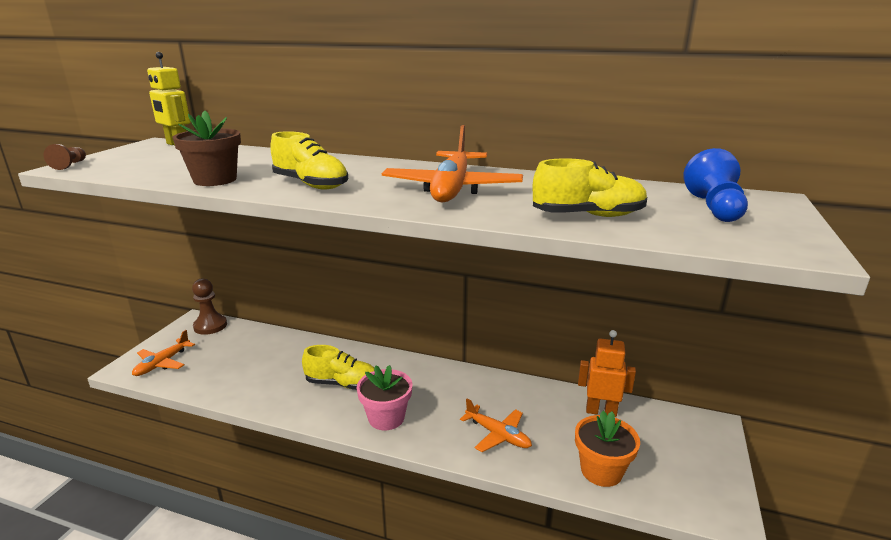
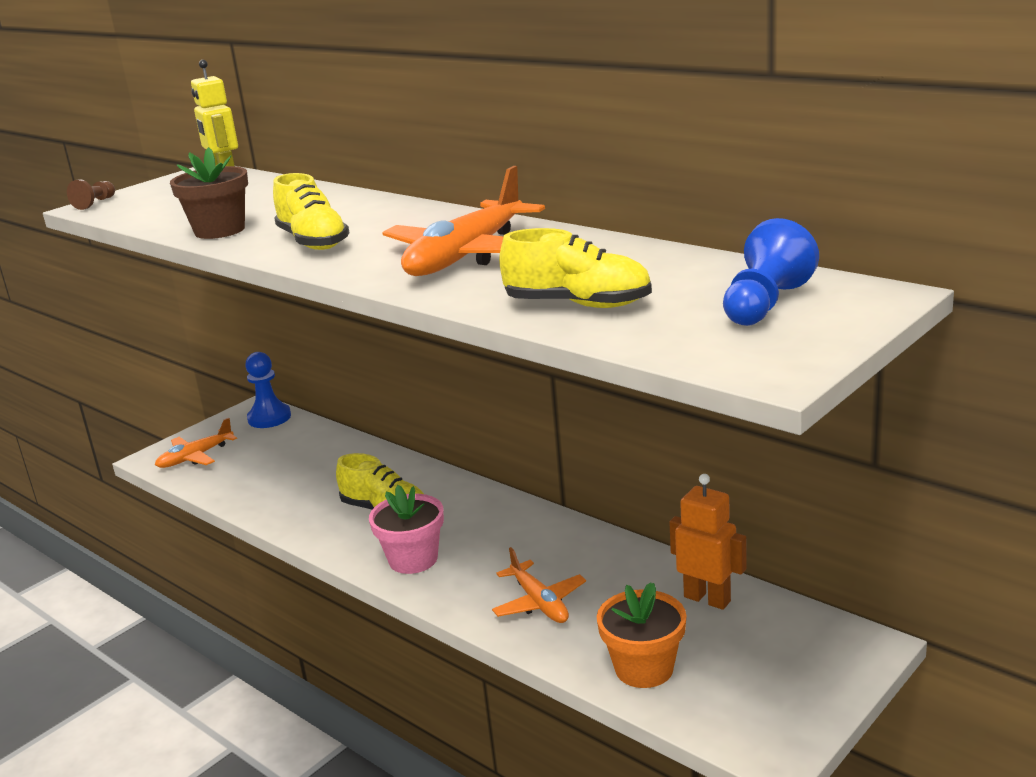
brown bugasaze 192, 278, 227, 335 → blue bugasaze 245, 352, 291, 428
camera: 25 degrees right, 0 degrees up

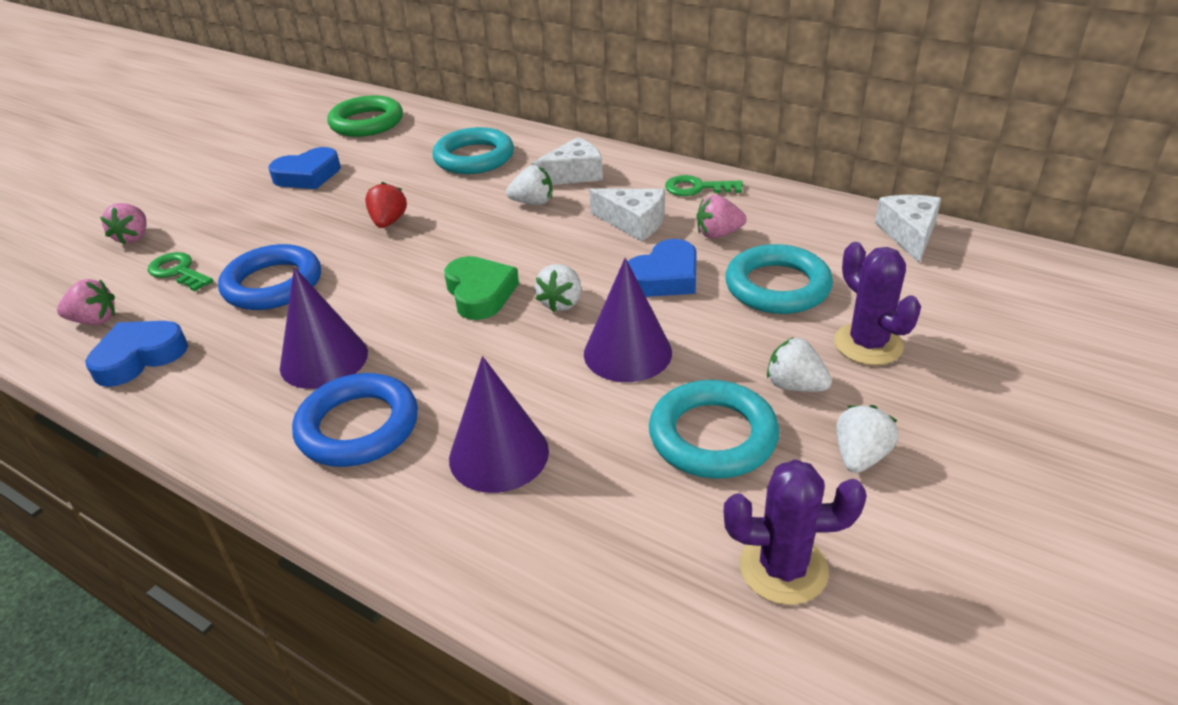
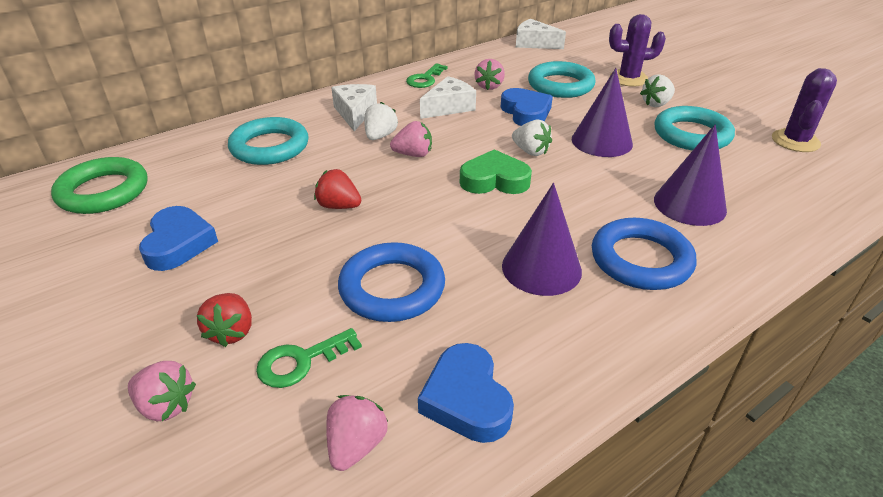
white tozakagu 836, 405, 898, 473 → -
- → pink tozakagu 390, 121, 432, 157
- → red tozakagu 197, 293, 252, 347
camera: 70 degrees left, 0 degrees up

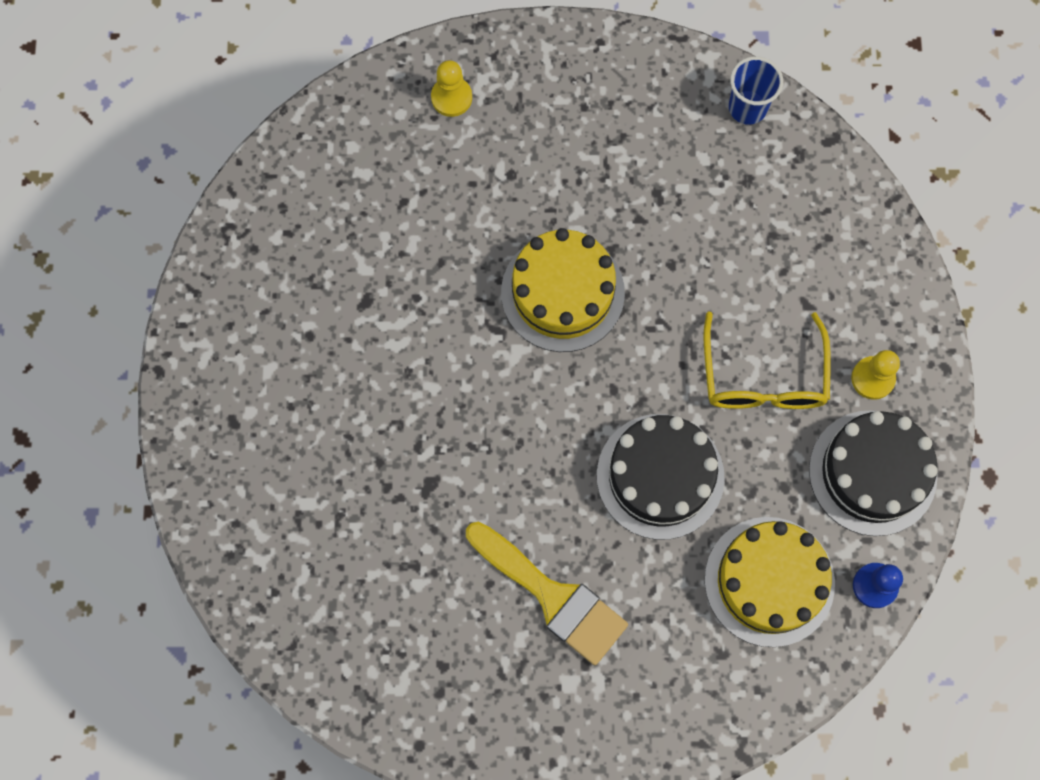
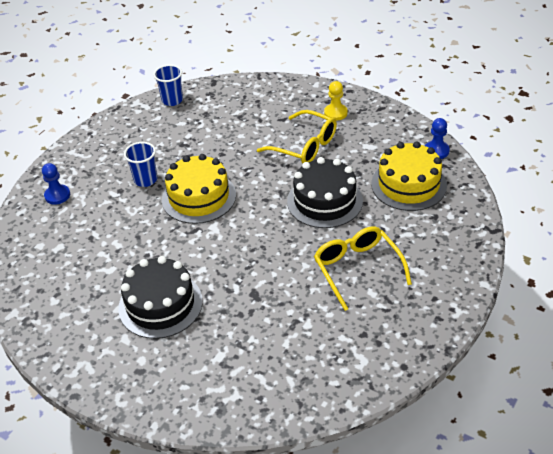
yellow bugasaze 431, 60, 472, 117 → blue bugasaze 42, 163, 70, 205
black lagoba 809, 410, 938, 536 → black lagoba 118, 256, 203, 339, moved
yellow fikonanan 466, 522, 628, 665 → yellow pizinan 314, 226, 412, 311
- → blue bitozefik 124, 142, 157, 187
camera: 55 degrees left, 30 degrees down

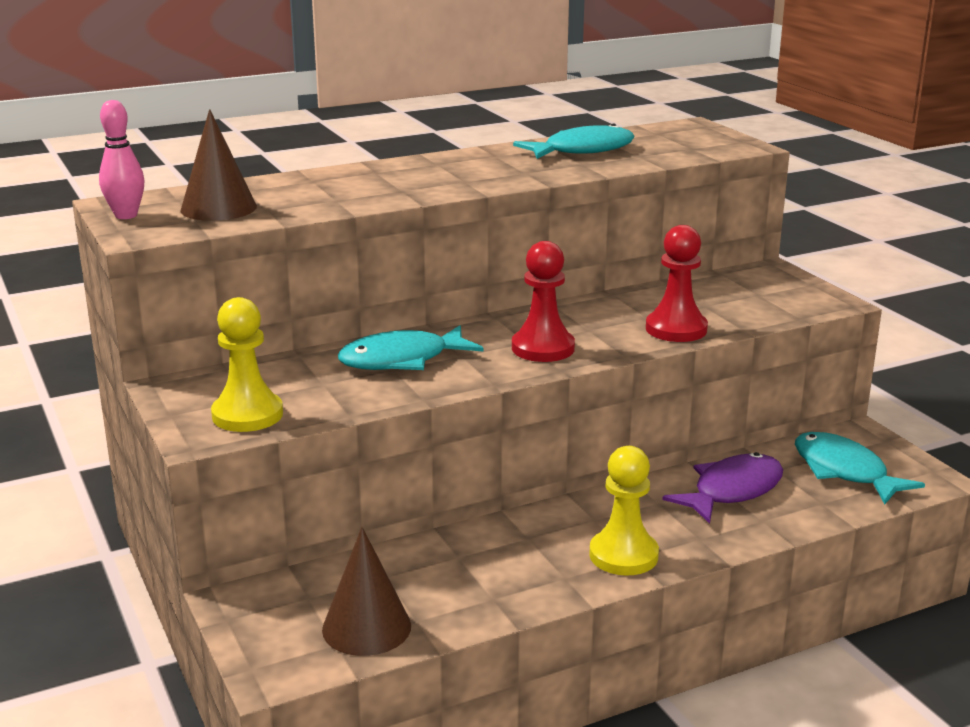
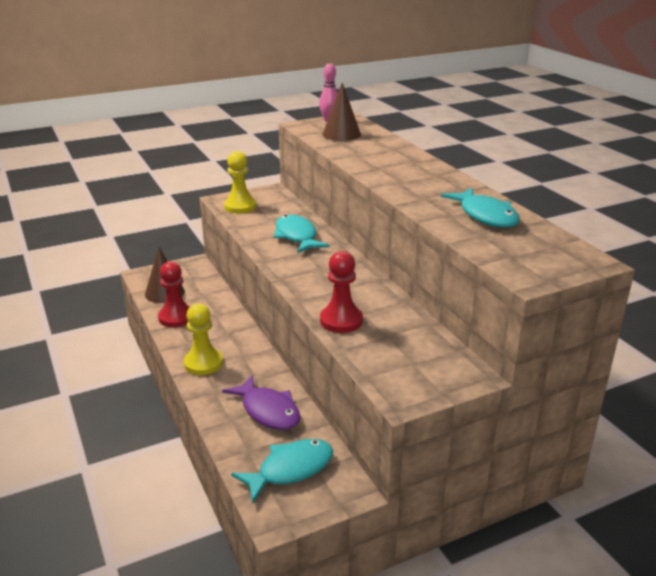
red bugasaze 512, 241, 575, 362 → red bugasaze 158, 261, 190, 327, moved
camera: 90 degrees right, 5 degrees up

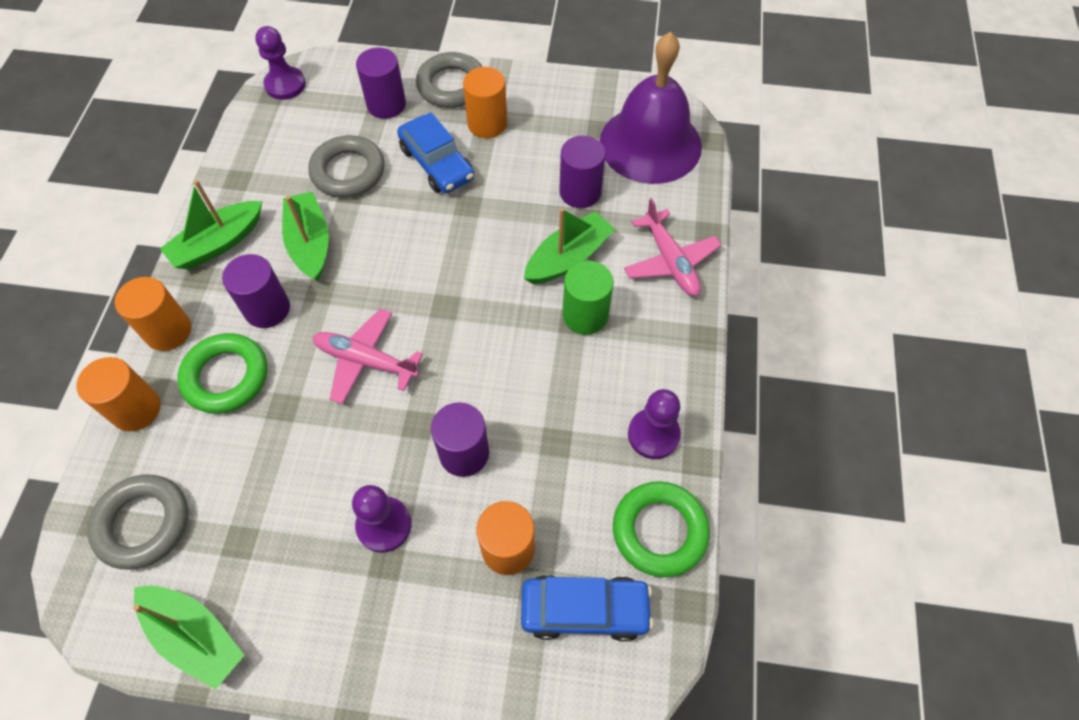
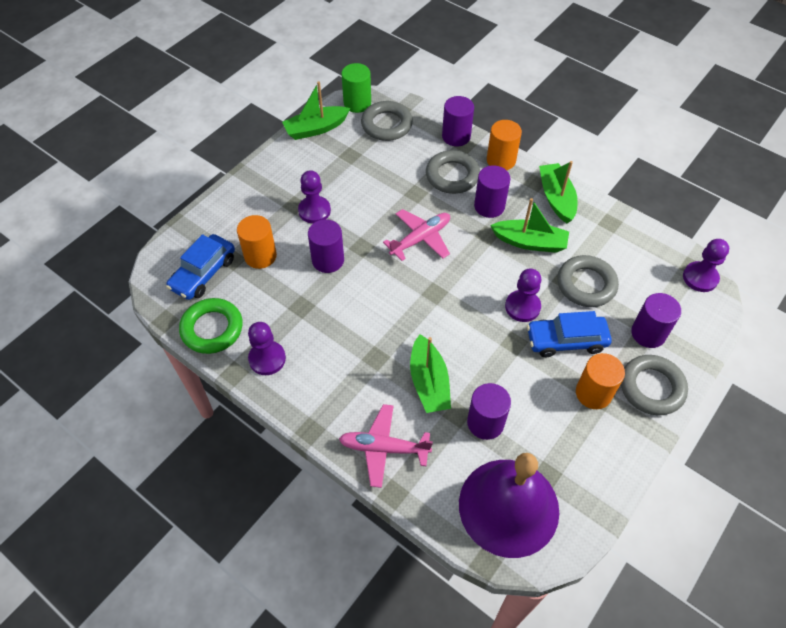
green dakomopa 563, 261, 614, 335 → green dakomopa 341, 63, 371, 113, moved
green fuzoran 177, 333, 268, 414 → grey fuzoran 426, 150, 480, 194
orange dakomopa 76, 357, 161, 431 → purple dakomopa 442, 96, 474, 146
- → purple bugasaze 505, 269, 541, 322
camera: 120 degrees right, 5 degrees down

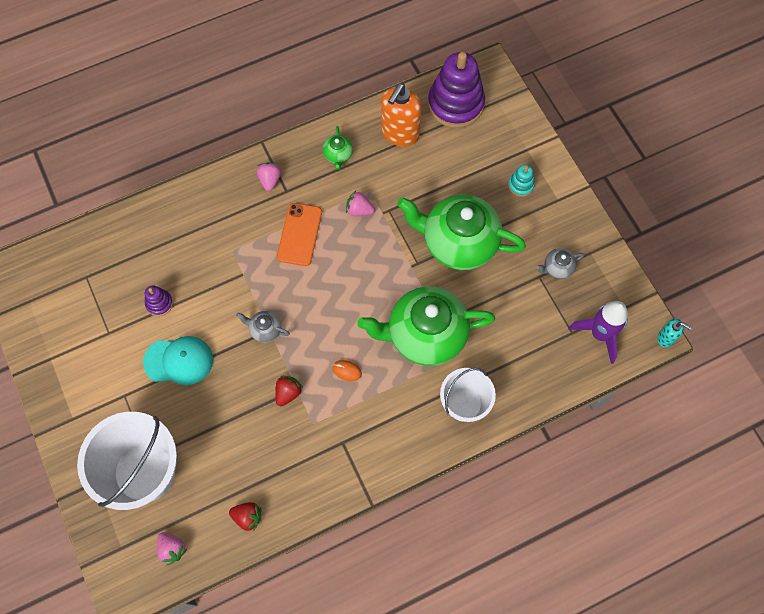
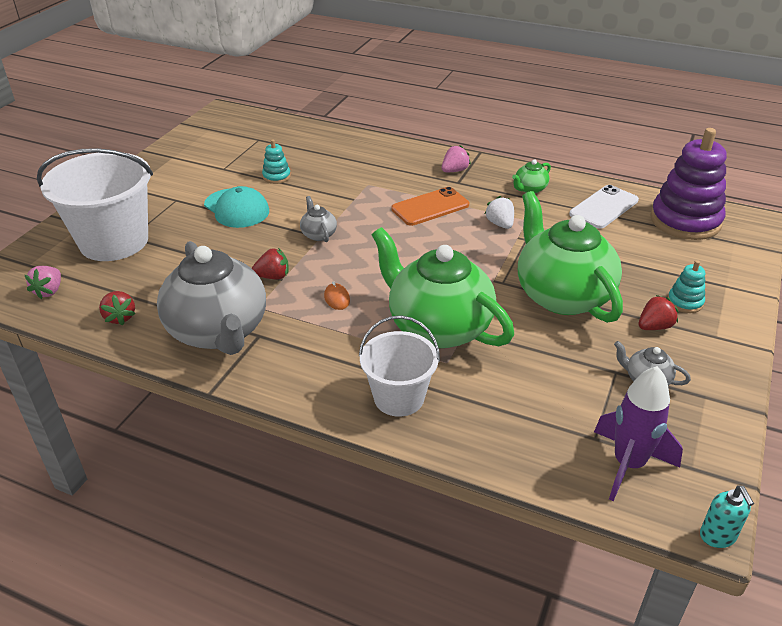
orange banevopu 381, 83, 422, 147 → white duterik 569, 185, 639, 229
pink tozakagu 346, 191, 375, 216 → white tozakagu 485, 196, 514, 229
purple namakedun 145, 285, 173, 316 → turquoise namakedun 262, 139, 291, 184
- → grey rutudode 157, 241, 266, 355
- → red tozakagu 639, 295, 679, 330
camera: 50 degrees right, 30 degrees down

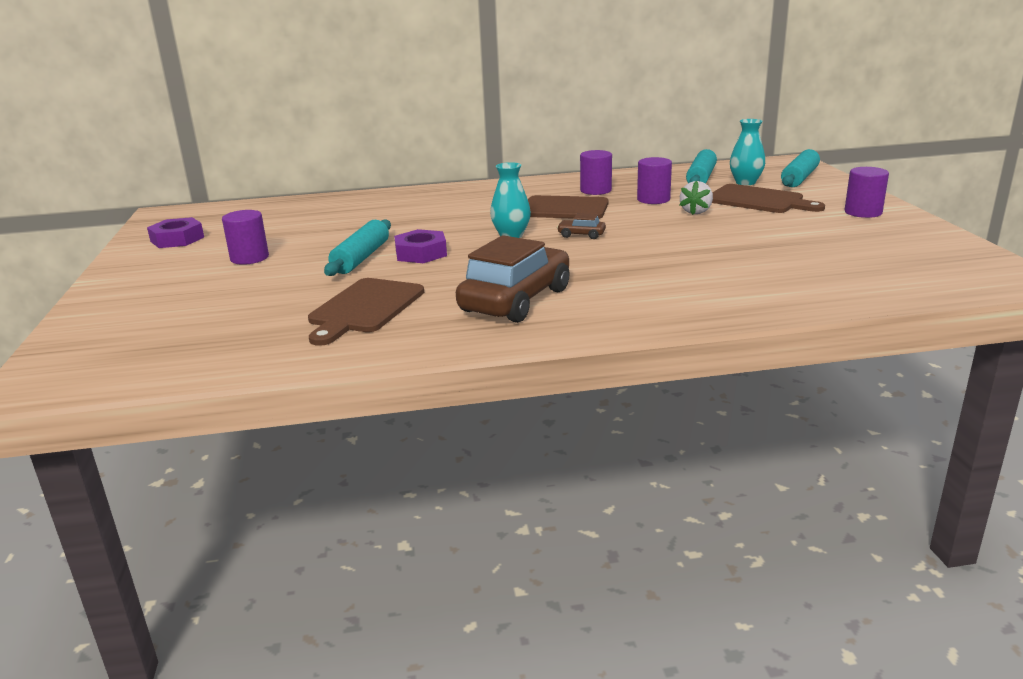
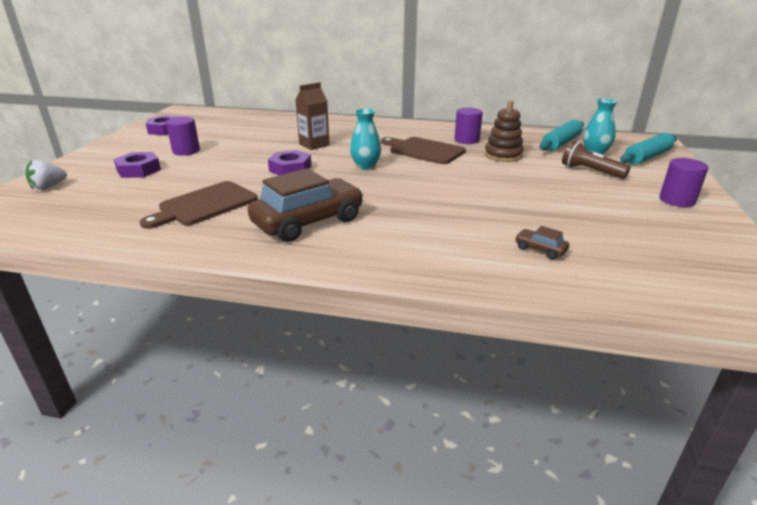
purple dakomopa 637, 157, 672, 204 → brown namakedun 485, 100, 524, 162
white tozakagu 679, 181, 713, 215 → white tozakagu 25, 160, 67, 190, moved
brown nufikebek 712, 184, 825, 213 → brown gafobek 562, 140, 631, 179
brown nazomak 557, 213, 606, 239 → brown nazomak 515, 226, 569, 259, moved
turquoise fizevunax 324, 219, 391, 276 → -
- → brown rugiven 296, 82, 329, 150
- → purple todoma 114, 152, 161, 178
camera: 20 degrees right, 5 degrees up

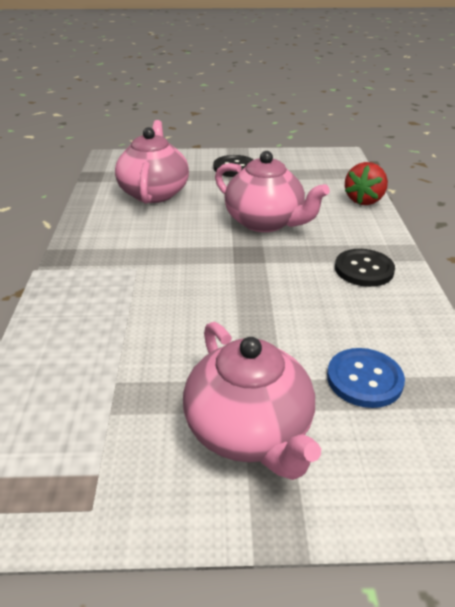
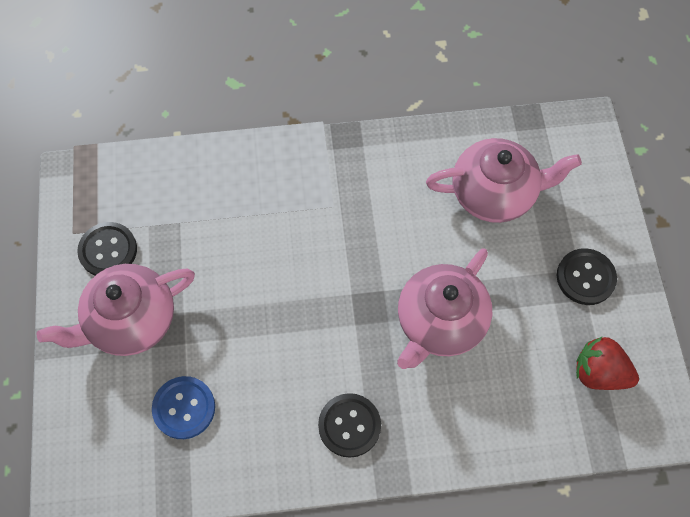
red tozakagu 345, 162, 388, 205 → red tozakagu 576, 336, 639, 390, moved
- → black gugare 77, 222, 137, 275
camera: 85 degrees right, 30 degrees up

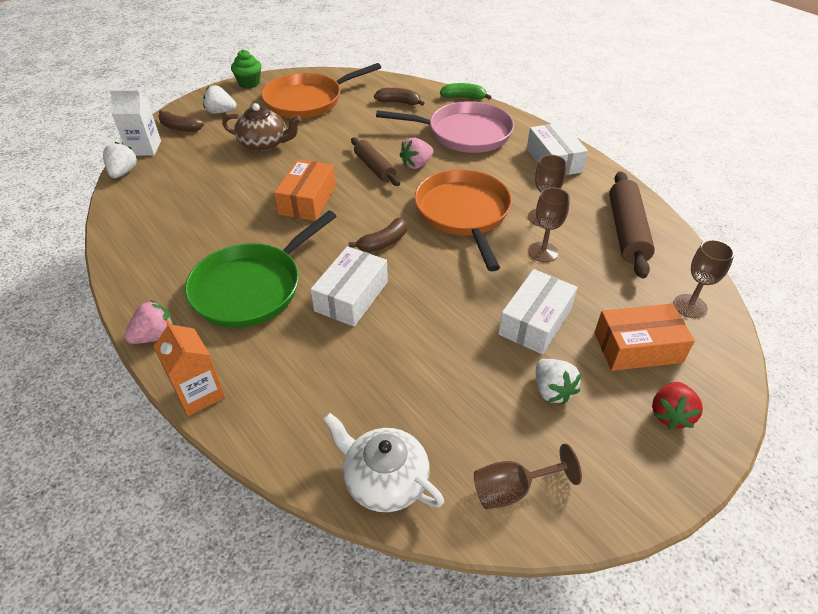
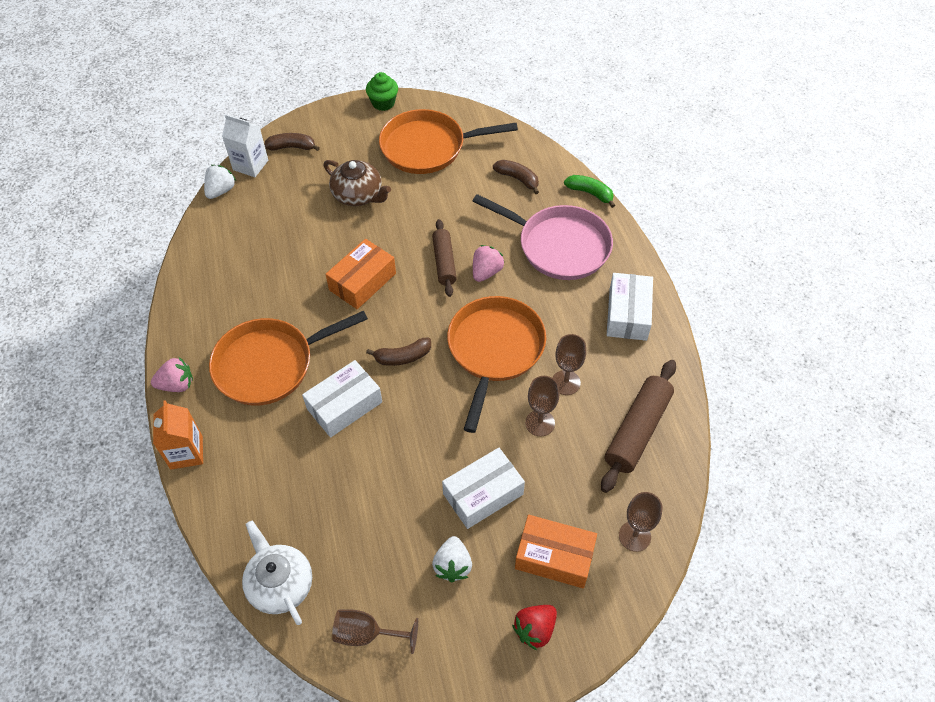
white tozakagu 203, 85, 236, 114 → -
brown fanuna 158, 110, 204, 132 → brown fanuna 264, 133, 320, 151, 135 degrees clockwise
pink tozakagu 399, 137, 433, 169 → pink tozakagu 473, 245, 505, 282, 135 degrees clockwise
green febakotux 185, 211, 337, 328 → orange febakotux 209, 311, 368, 406
camera: 25 degrees right, 10 degrees up

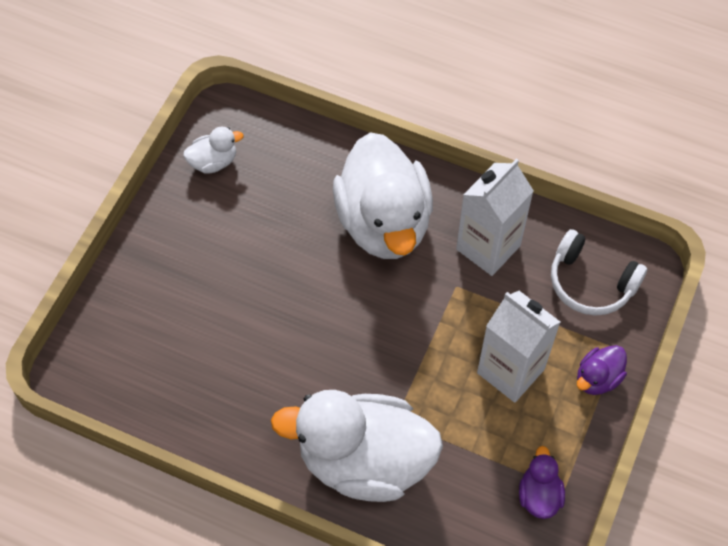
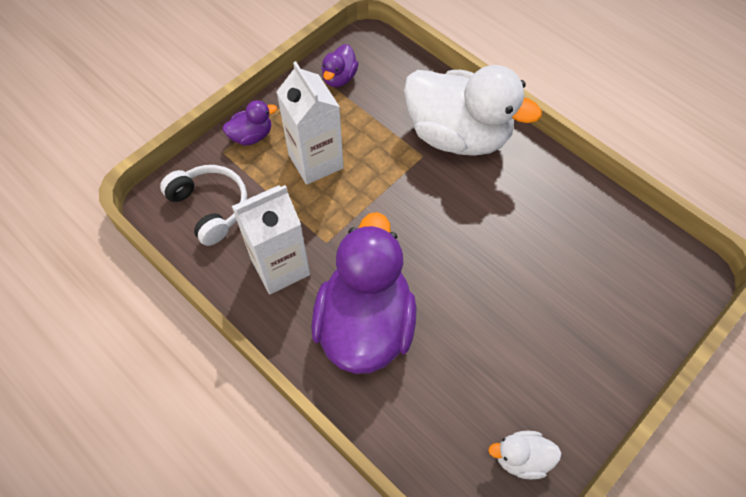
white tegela 333, 132, 433, 259 → purple tegela 311, 212, 416, 374
camera: 160 degrees left, 0 degrees up

